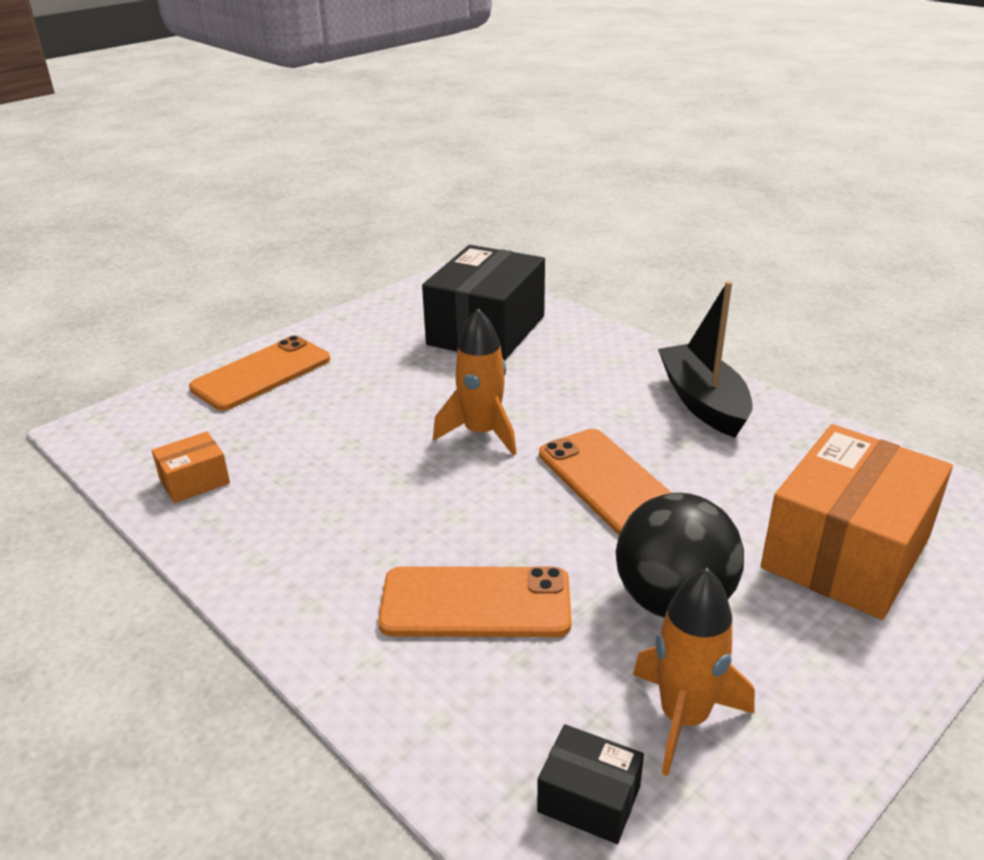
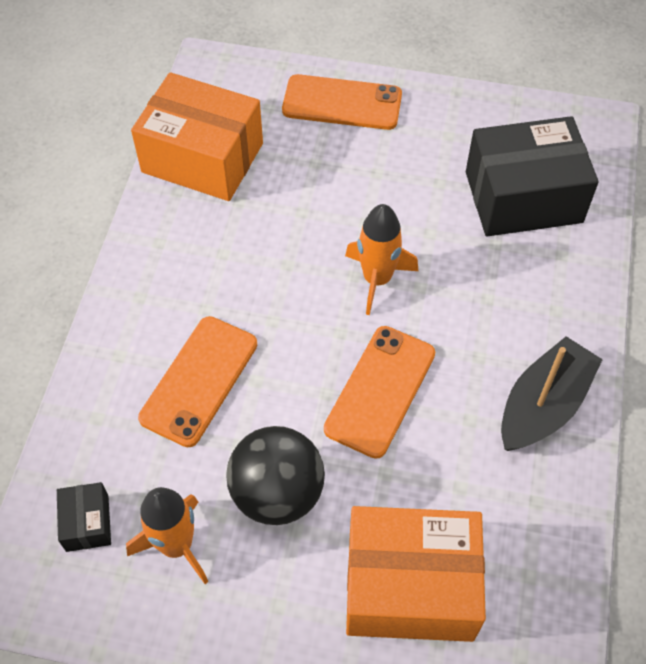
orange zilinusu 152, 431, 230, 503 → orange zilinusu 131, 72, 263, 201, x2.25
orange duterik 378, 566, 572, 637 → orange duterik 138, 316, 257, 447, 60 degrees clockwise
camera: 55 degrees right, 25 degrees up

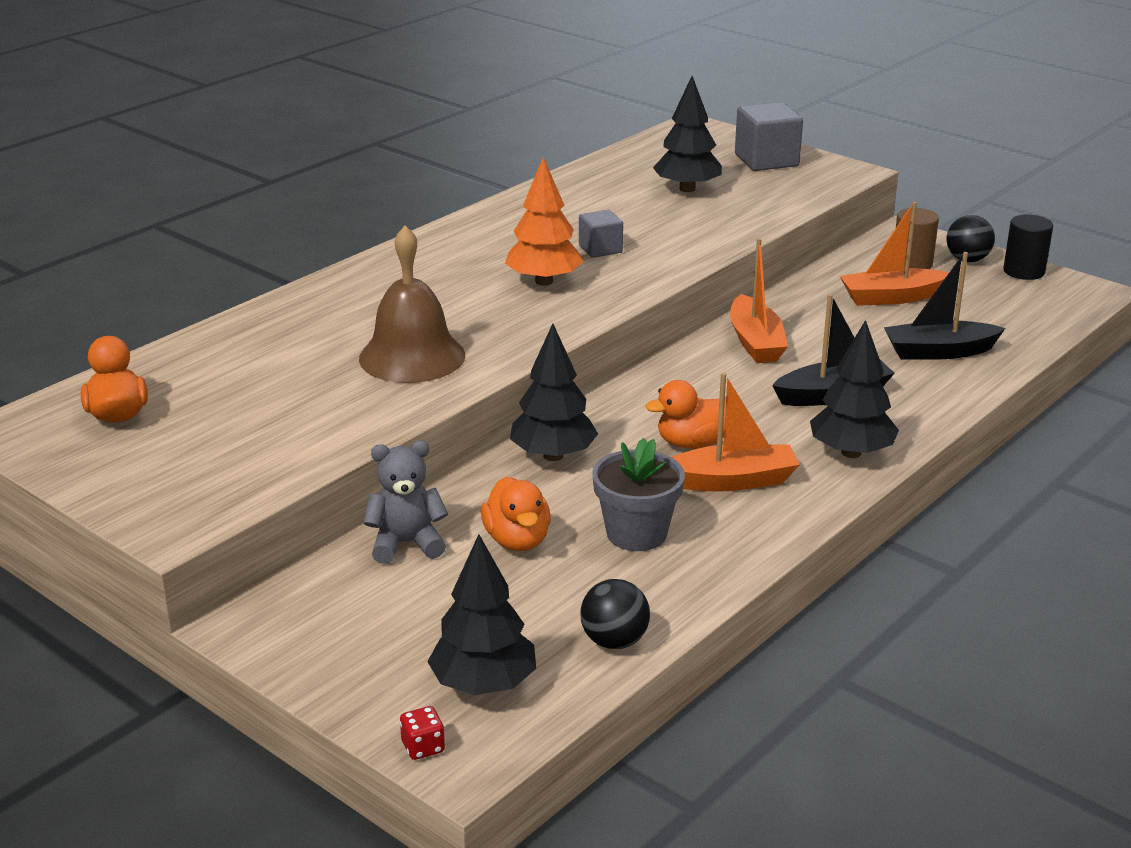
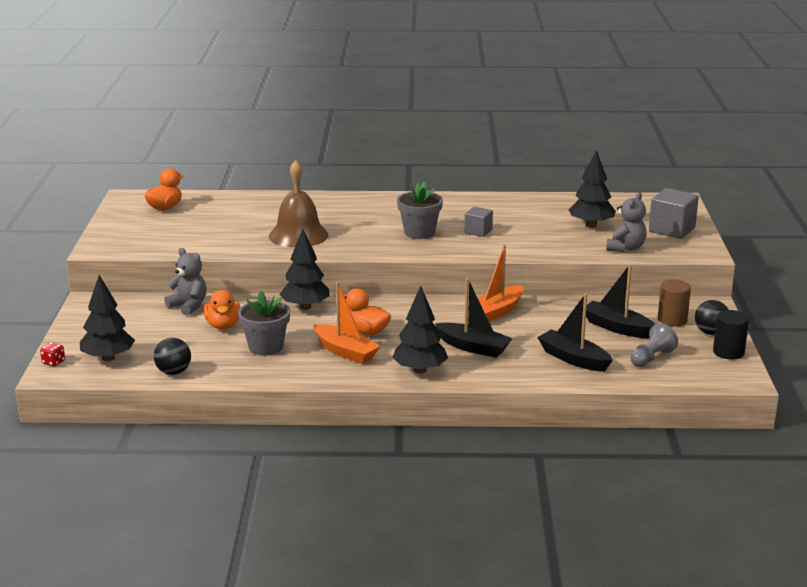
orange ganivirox 505, 157, 584, 286 → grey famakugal 397, 181, 443, 239
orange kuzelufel 840, 202, 949, 306 → black kuzelufel 586, 264, 655, 338
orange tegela 481, 477, 551, 551 → orange tegela 204, 290, 240, 329, 45 degrees counterclockwise
- → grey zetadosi 606, 192, 647, 252
- → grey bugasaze 631, 323, 678, 367
camera: 50 degrees right, 5 degrees down

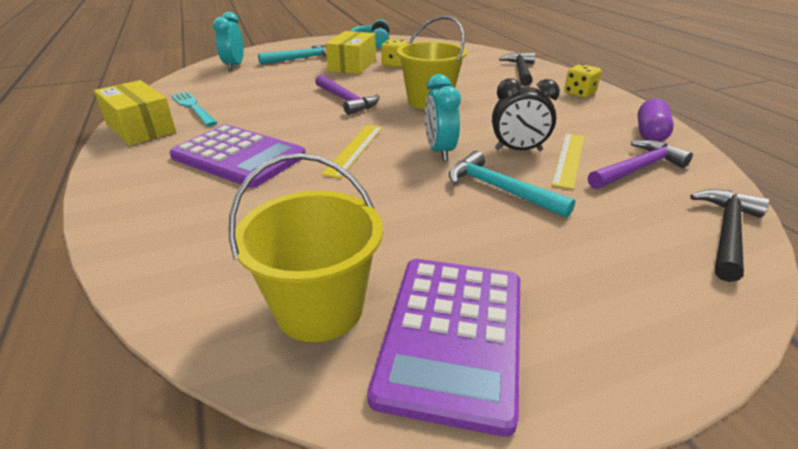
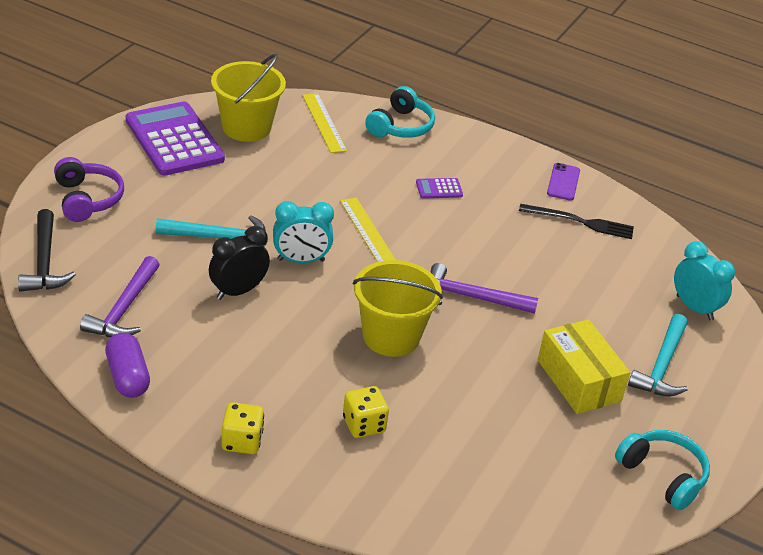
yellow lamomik 381, 39, 408, 67 → yellow lamomik 343, 386, 389, 438, moved
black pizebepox 499, 53, 535, 86 → -
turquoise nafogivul 425, 74, 461, 161 → turquoise nafogivul 273, 201, 334, 263, 135 degrees clockwise
yellow zilinusu 94, 80, 176, 146 → purple duterik 547, 163, 580, 201
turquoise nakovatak 171, 91, 217, 126 → black nakovatak 519, 204, 634, 239
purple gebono 169, 124, 306, 188 → purple gebono 416, 178, 463, 199, x0.41
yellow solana 551, 133, 584, 190 → yellow solana 302, 93, 347, 153, moved
- → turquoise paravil 365, 86, 435, 138
- → purple paravil 54, 157, 124, 222
camera: 135 degrees right, 5 degrees up

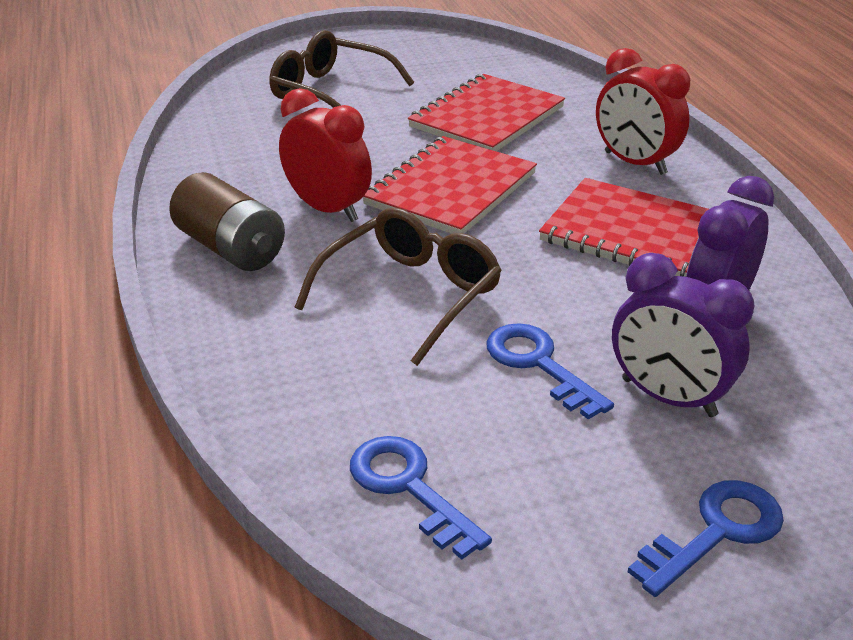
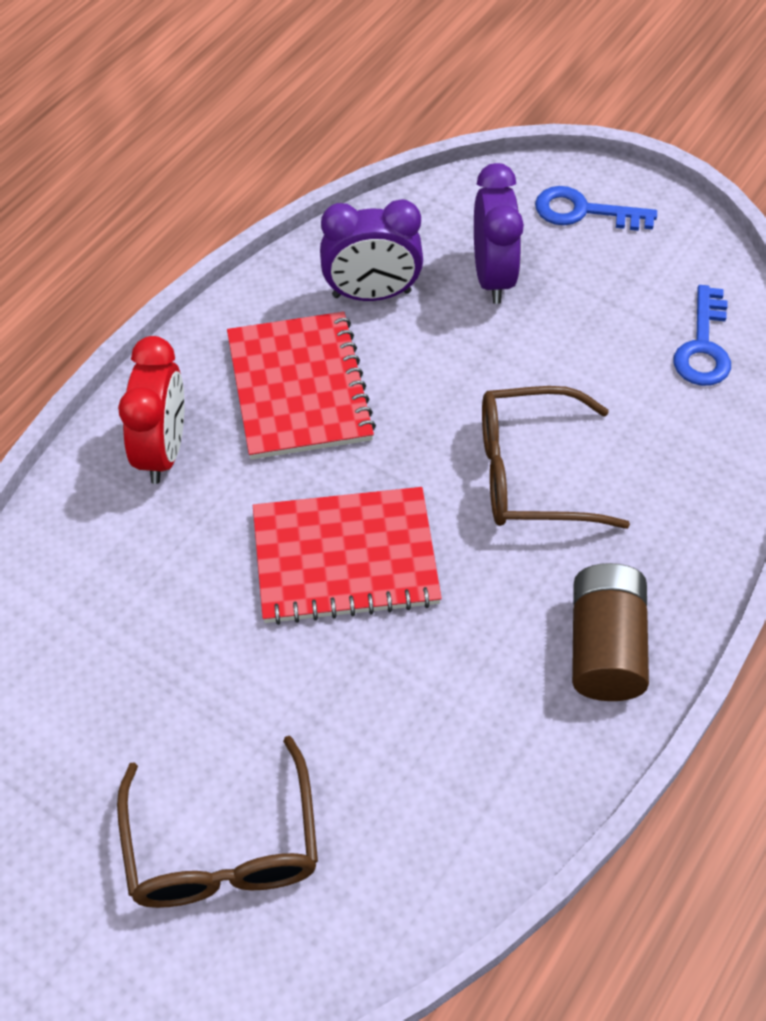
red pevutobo 408, 74, 565, 151 → -
red nafogivul 279, 88, 372, 222 → -
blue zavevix 486, 323, 614, 420 → -
camera: 130 degrees left, 20 degrees up

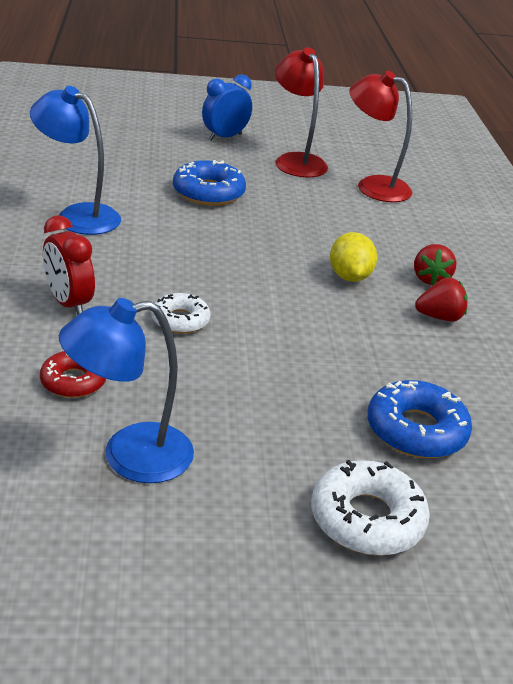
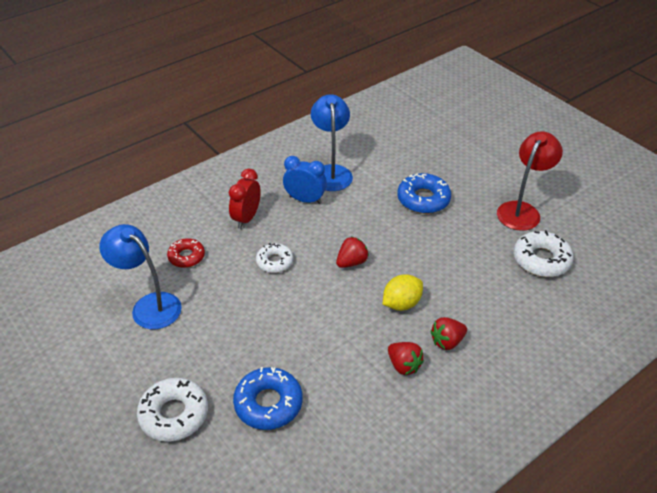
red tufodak 349, 71, 412, 202 → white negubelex 514, 230, 574, 277
blue nafogivul 202, 74, 252, 140 → blue nafogivul 283, 156, 327, 204, moved
- → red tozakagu 336, 237, 369, 268
camera: 60 degrees right, 10 degrees up

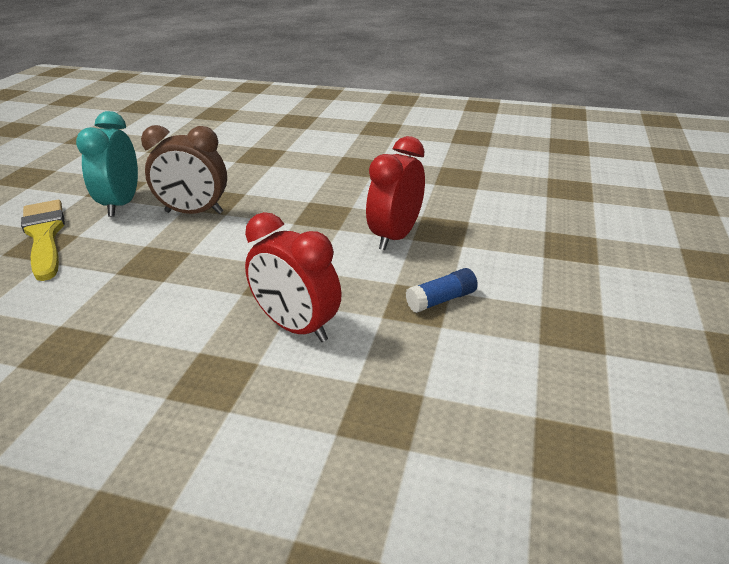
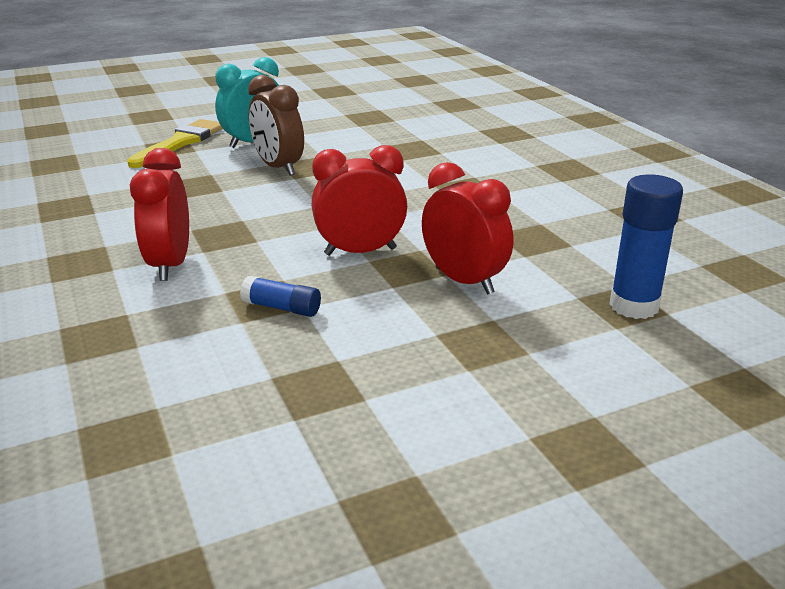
- → red nafogivul 422, 162, 513, 294
- → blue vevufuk 609, 175, 683, 319
camera: 50 degrees right, 5 degrees down

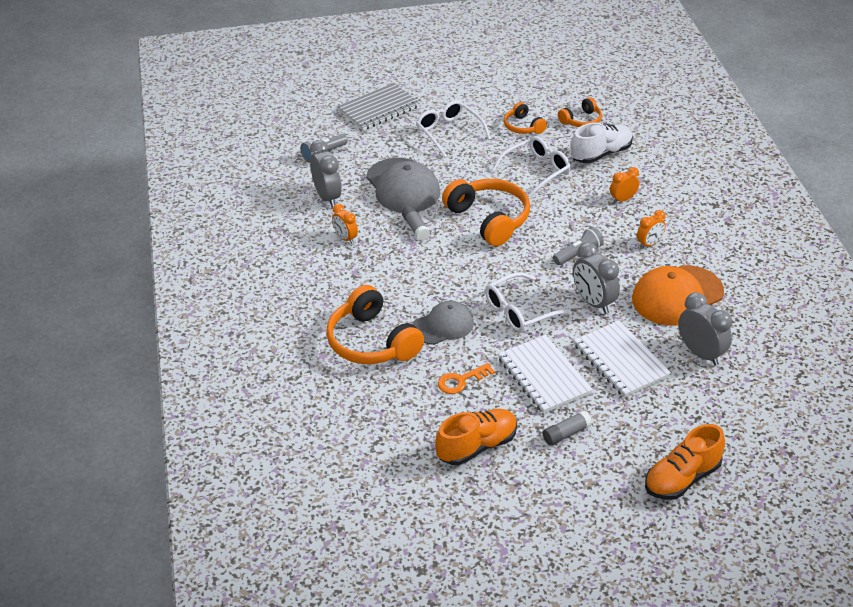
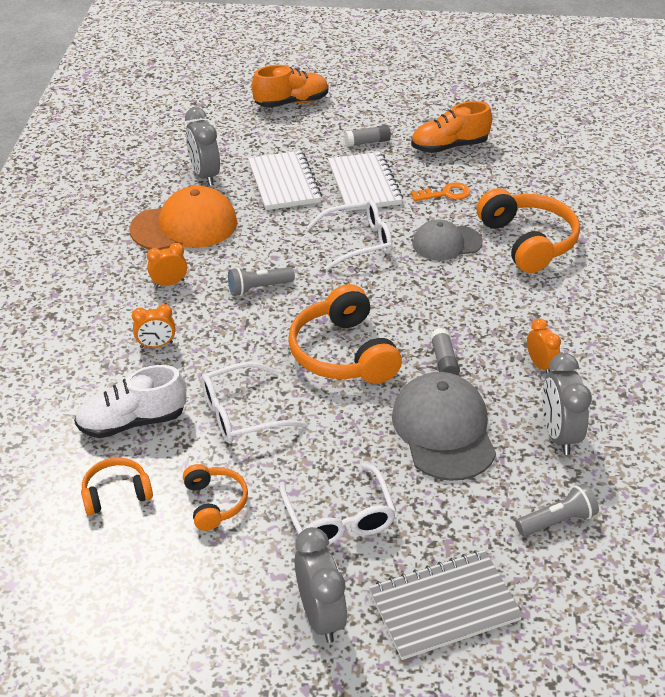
grey nafogivul 573, 242, 620, 314 → grey nafogivul 295, 527, 347, 643, moved
camera: 165 degrees left, 0 degrees up

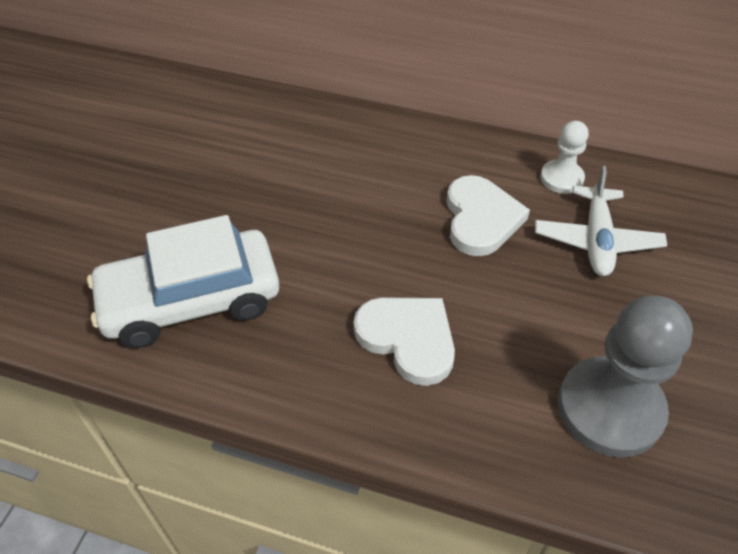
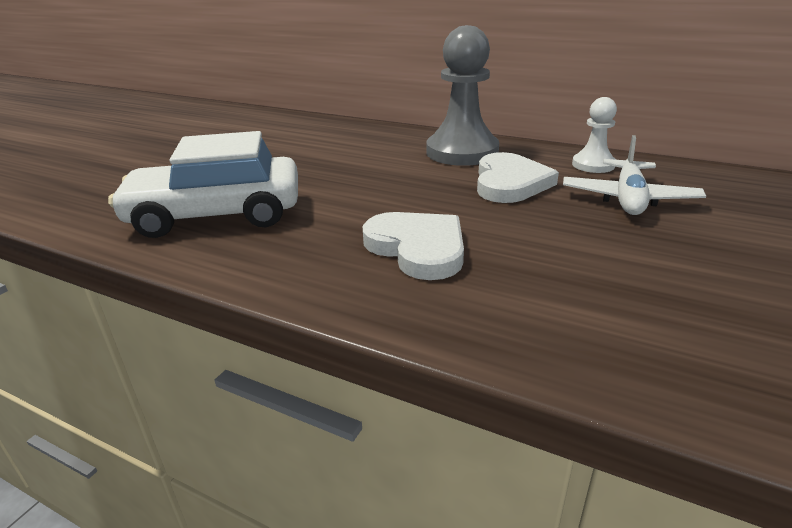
grey bugasaze 558, 296, 693, 458 → grey bugasaze 426, 25, 499, 166, moved
camera: 10 degrees right, 20 degrees down

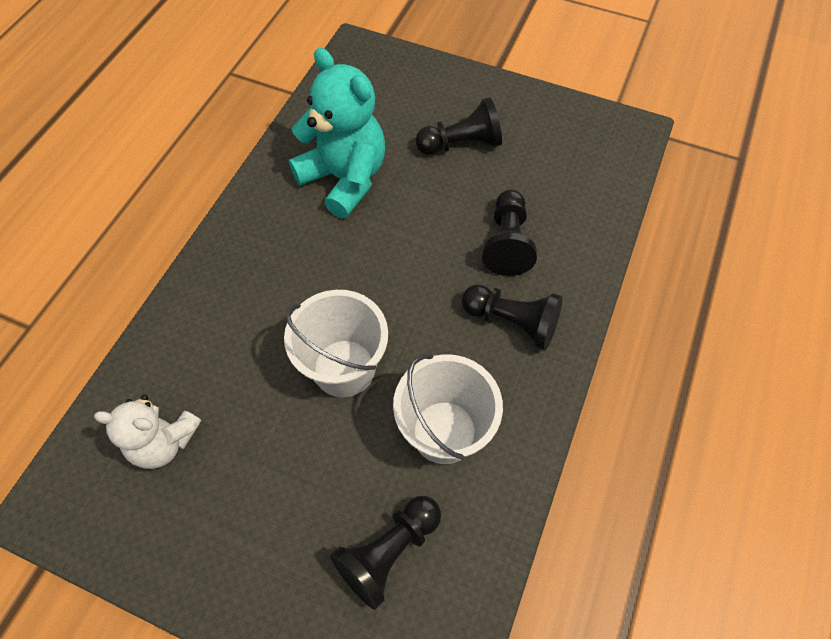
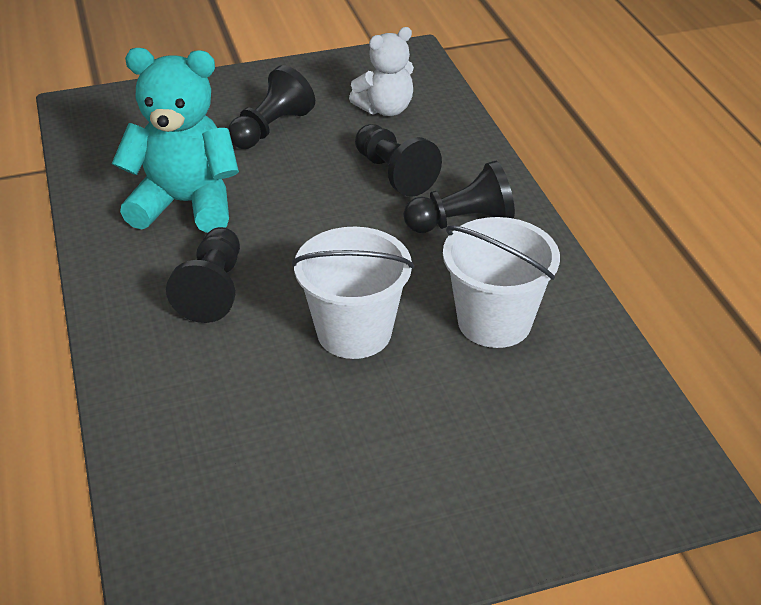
white zetadosi 94, 395, 201, 469 → white zetadosi 349, 27, 414, 116, moved
black bugasaze 330, 496, 441, 610 → black bugasaze 166, 227, 240, 323, moved
camera: 40 degrees left, 20 degrees down

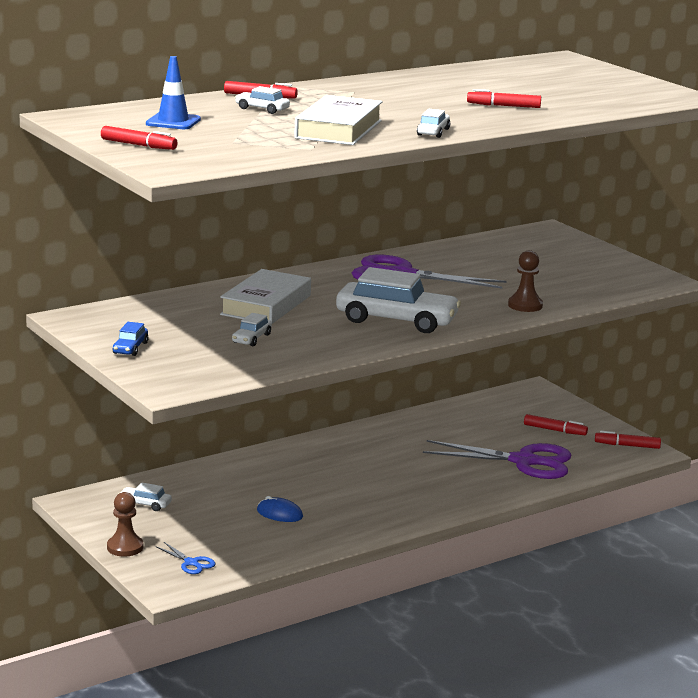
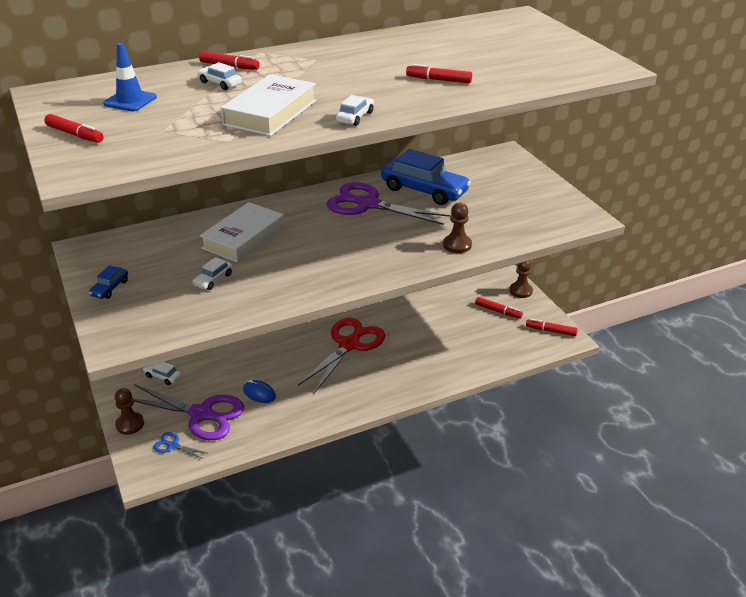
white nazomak 336, 267, 461, 333 → -
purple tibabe 423, 440, 571, 479 → purple tibabe 134, 384, 244, 440, moved
blue tibabe 155, 542, 215, 574 → blue tibabe 154, 432, 206, 459, 150 degrees clockwise
- → blue nazomak 381, 149, 471, 205
- → brown bugasaze 510, 261, 533, 298
- → red tibabe 298, 318, 385, 393
camera: 10 degrees right, 15 degrees up

